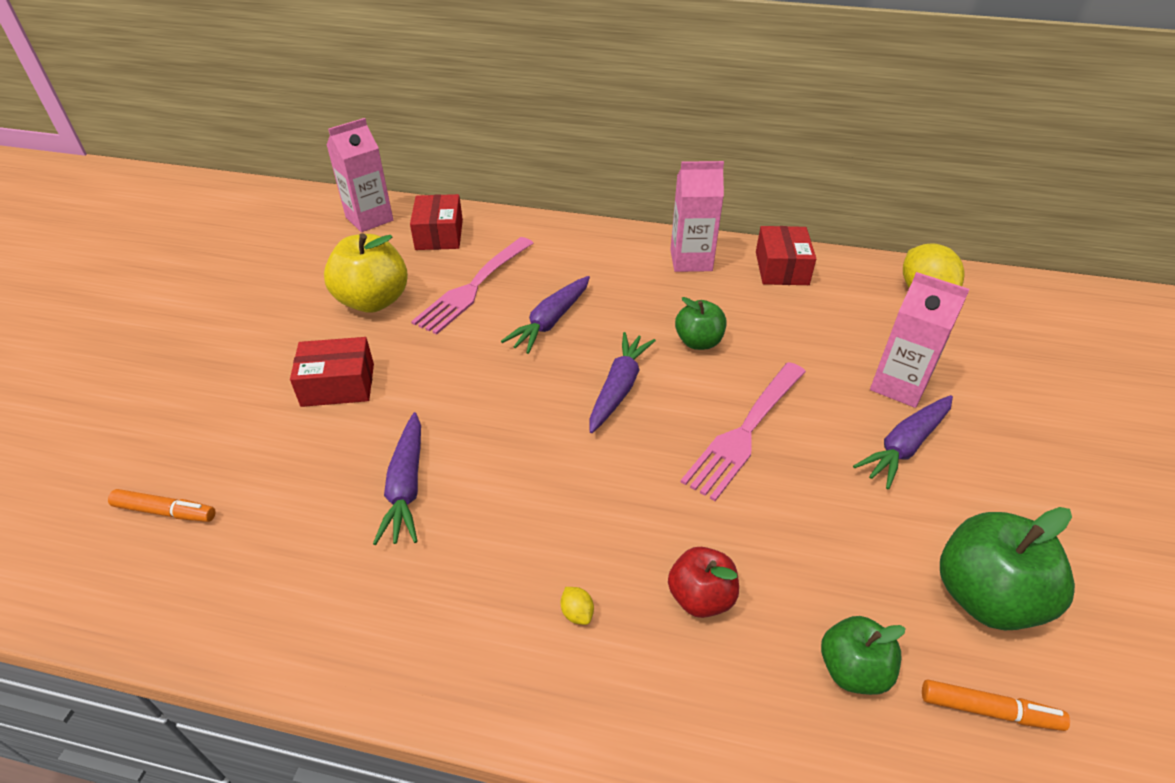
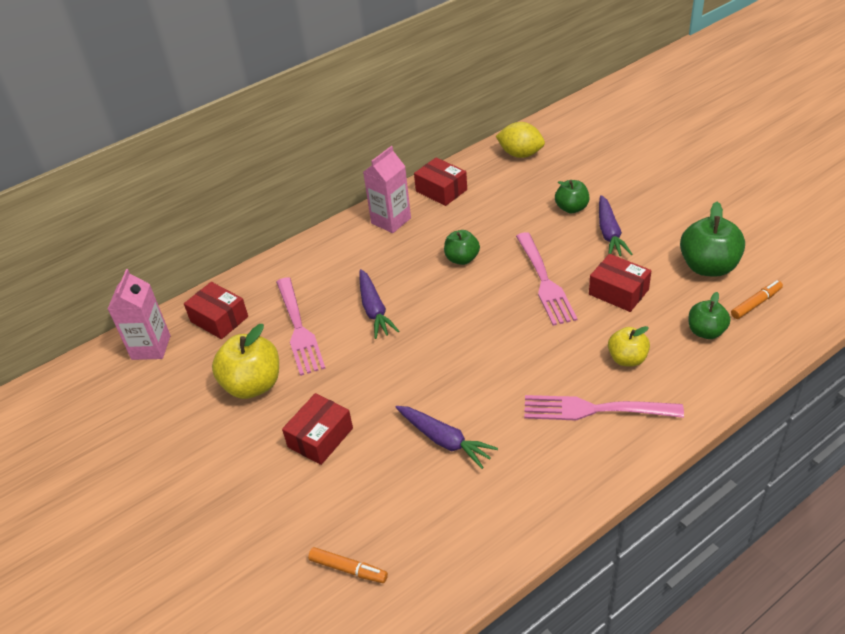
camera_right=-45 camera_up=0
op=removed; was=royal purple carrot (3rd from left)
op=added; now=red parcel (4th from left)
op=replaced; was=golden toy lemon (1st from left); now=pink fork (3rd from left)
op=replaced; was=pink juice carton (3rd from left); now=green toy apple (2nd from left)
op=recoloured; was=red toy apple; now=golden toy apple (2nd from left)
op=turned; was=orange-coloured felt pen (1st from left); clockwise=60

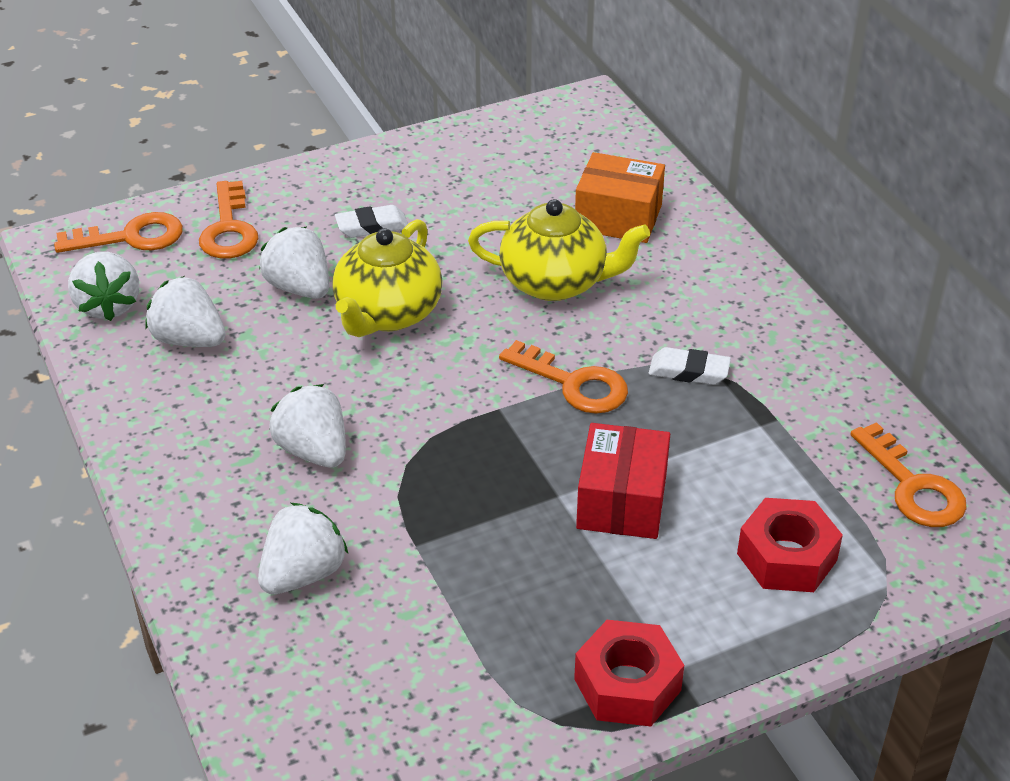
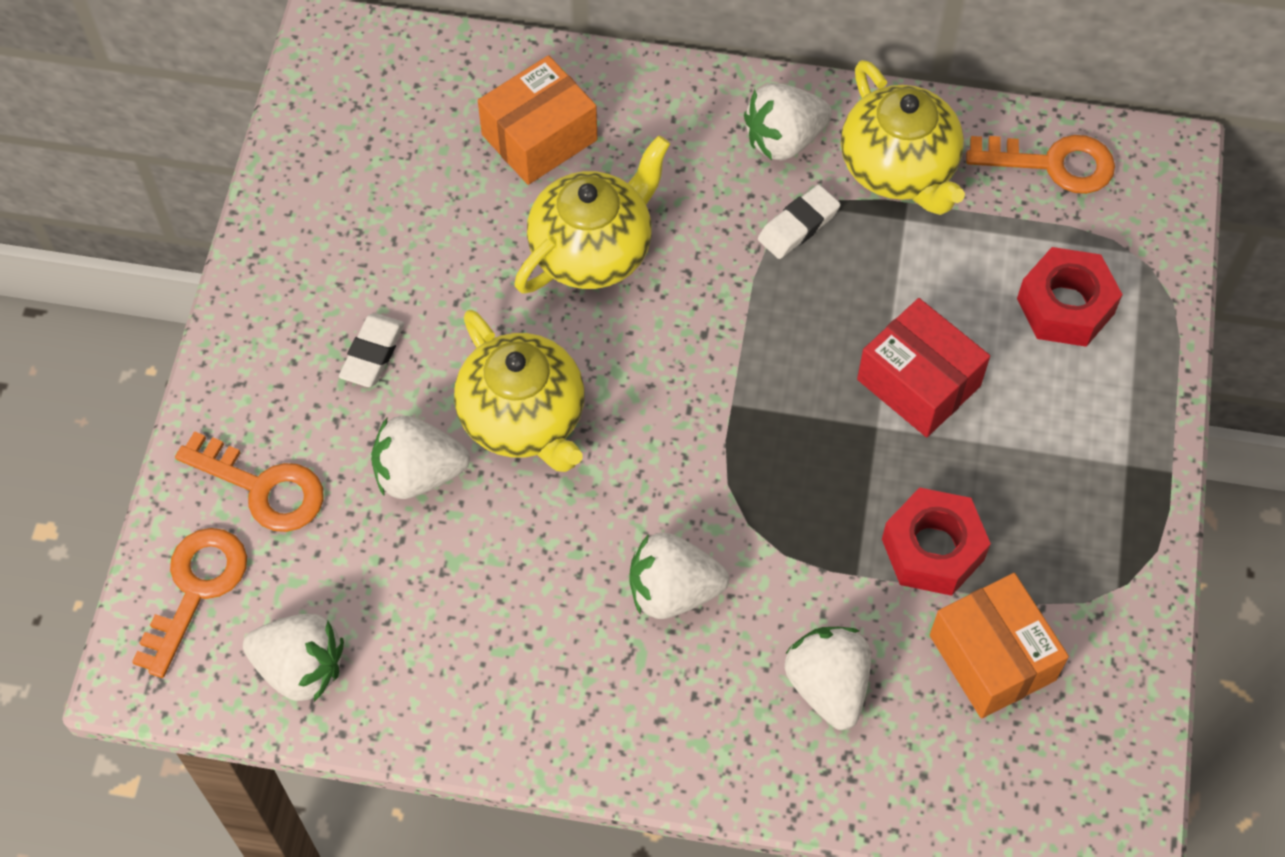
camera_right=-55 camera_up=20
op=removed; was=orange-coloured door key (3rd from left)
op=added; now=golden china teapot (3rd from left)
op=added; now=orange-coloured parcel (2nd from left)
op=moved; was=snow-white toy strawberry (2nd from left in the first image); now=snow-white toy strawberry (4th from left)
op=moved; was=red nut (1st from left)

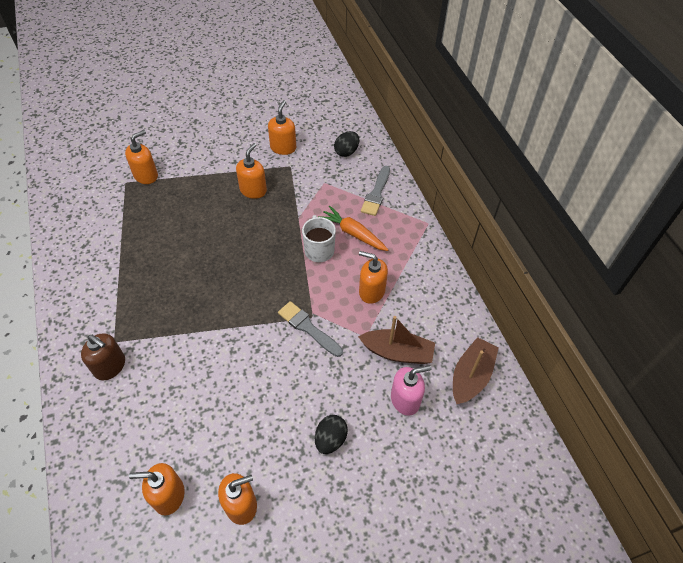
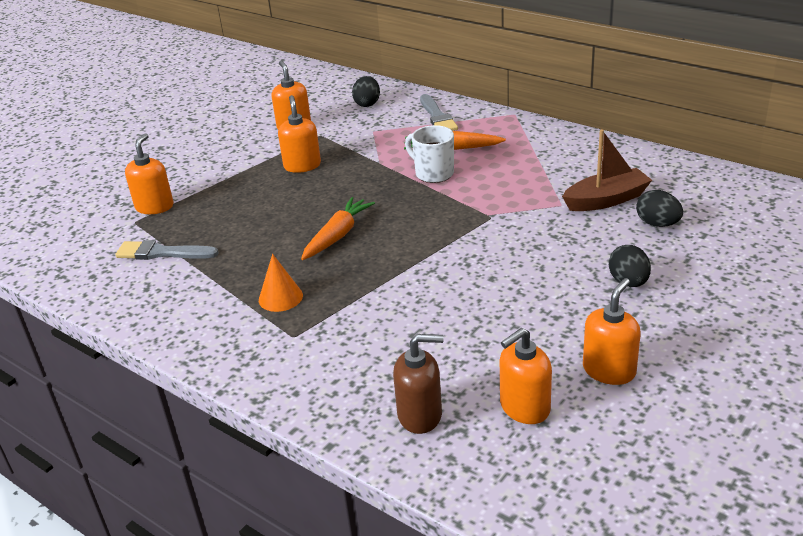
camera_right=-30 camera_up=-20
op=removed; was=orange-coloured soap pump (6th from left)
op=removed; was=brown sailboat (2nd from left)
op=added; now=orange-coloured cone shape
op=added; now=orange-coloured carrot (1st from left)
op=moved; was=brown soap pump
op=moved; was=gray brush (1st from left)
op=replaced; was=pink soap pump; now=jet-black toy egg (3rd from left)

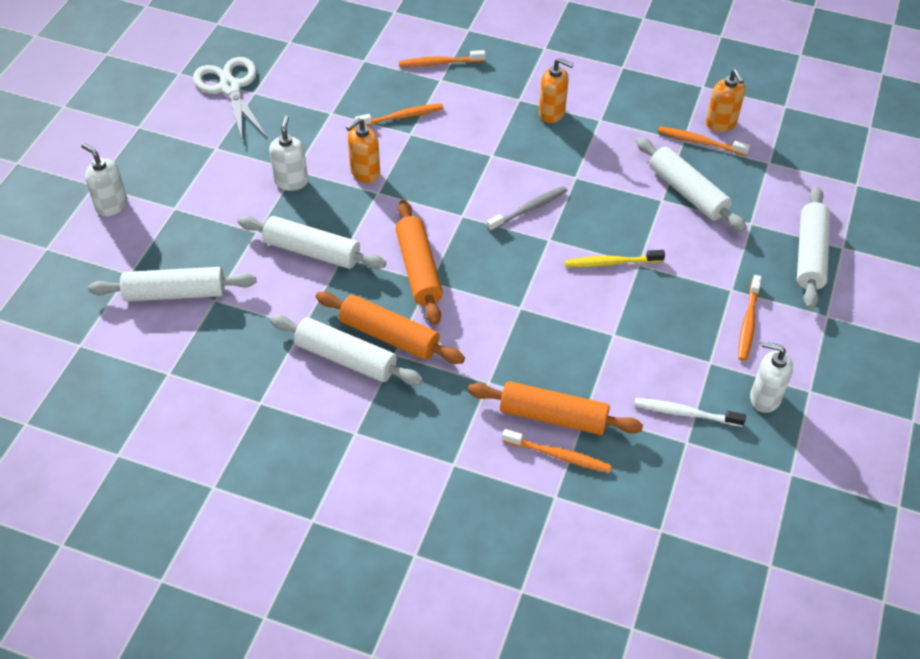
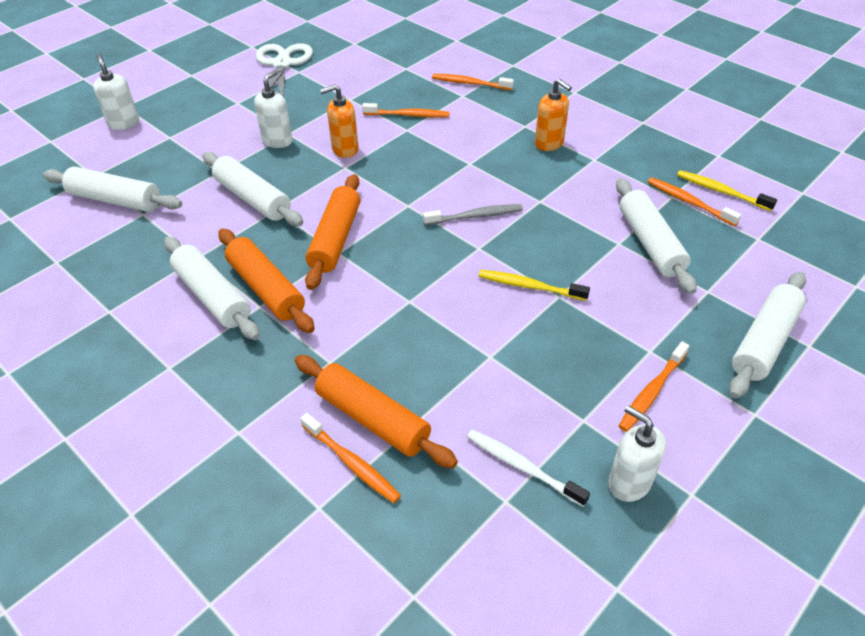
camera_right=25 camera_up=-5
op=replaced; was=orange-coloured soap pump (3rd from left); now=golden tooth brush (2nd from left)

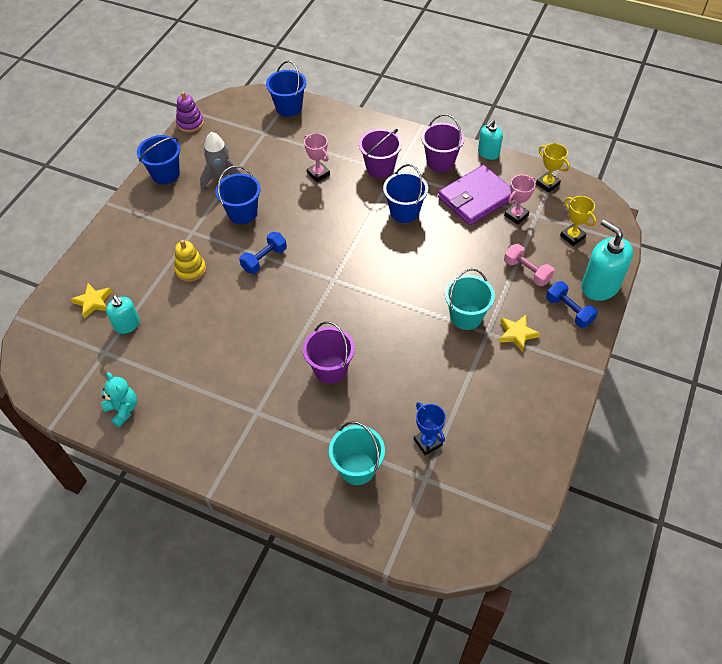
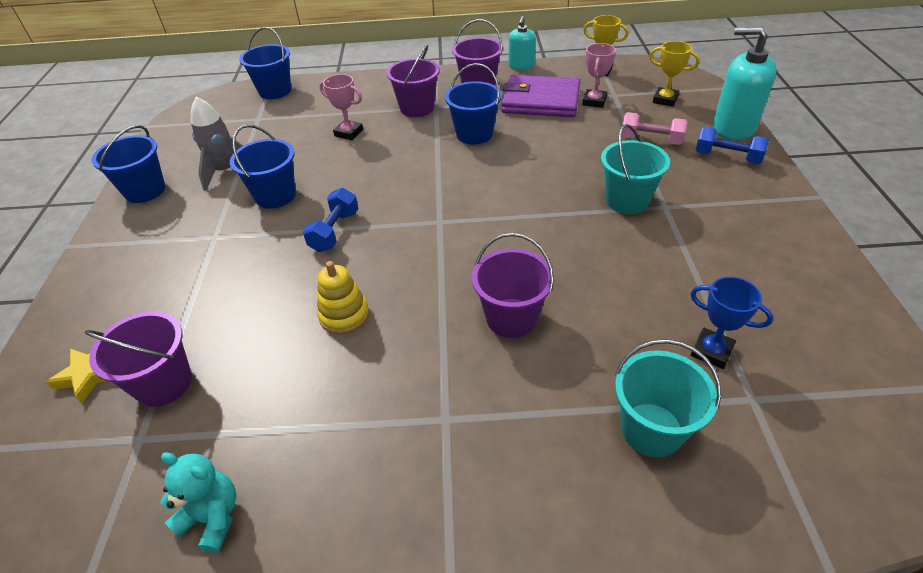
camera_right=-25 camera_up=-10
op=removed; was=royal purple stacking toy
op=removed; was=golden five-pointed star (2nd from left)
op=moved; was=golden stacking toy
op=replaced; was=teal soap pump (1st from left); now=royal purple pail (1st from left)
op=turned; was=royal purple billfold; clockwise=75

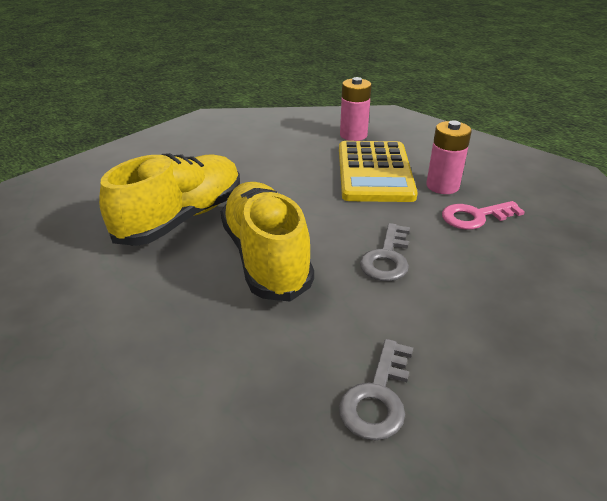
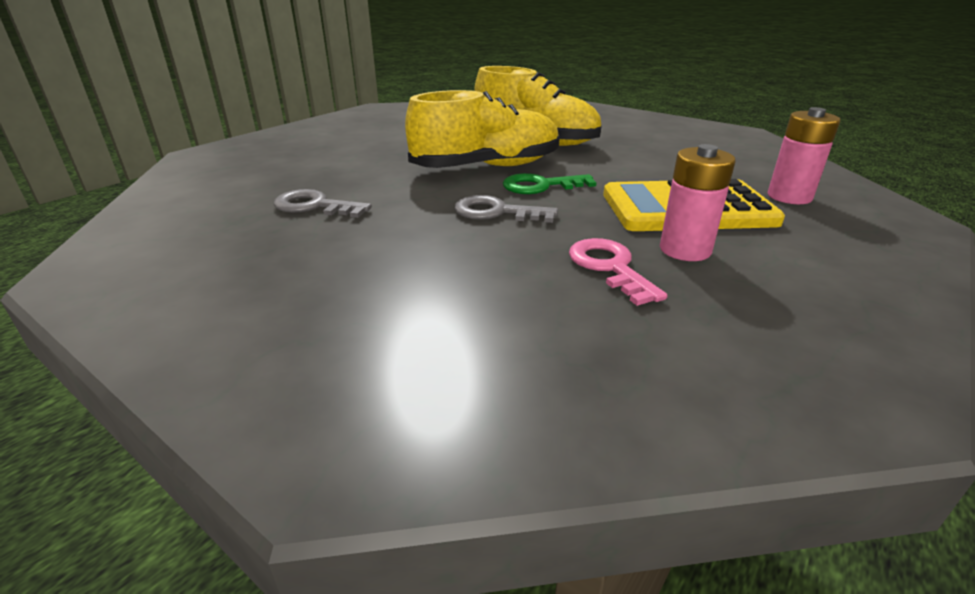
camera_right=85 camera_up=-5
op=added; now=green door key

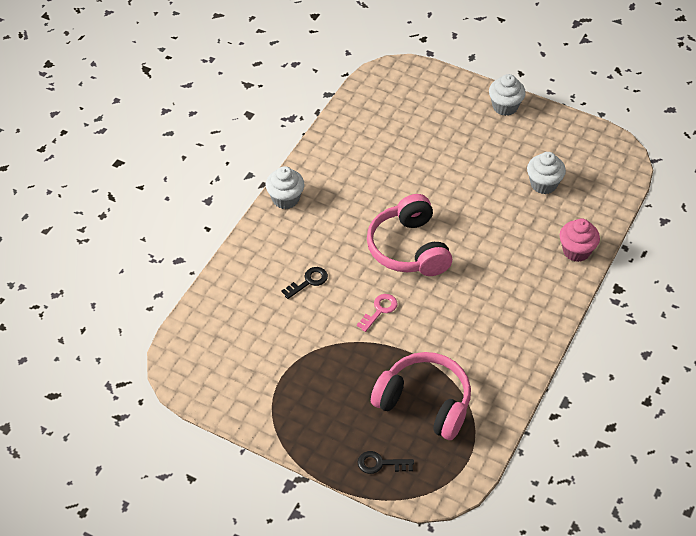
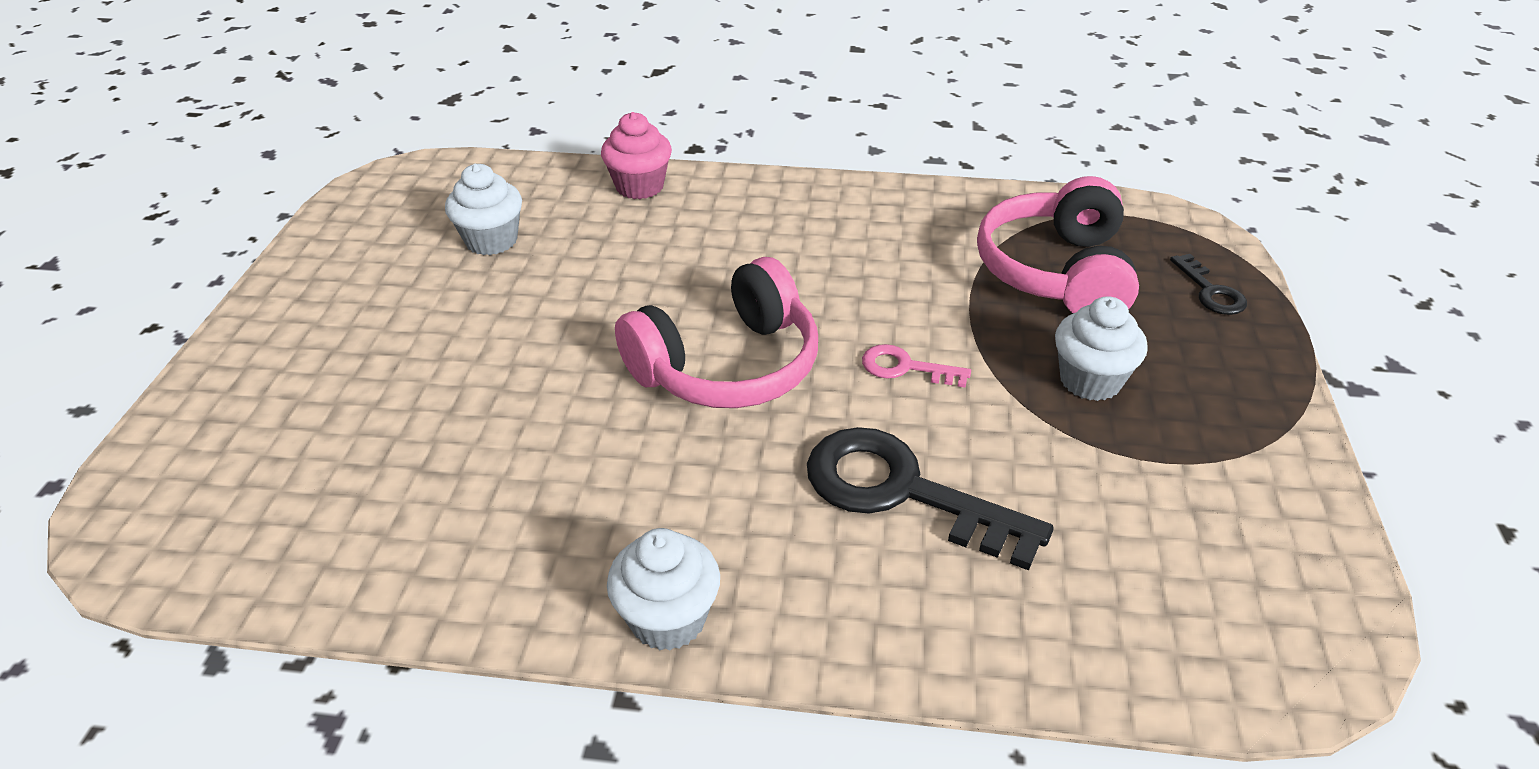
camera_right=-110 camera_up=-10
op=moved; was=snow-white muffin (2nd from left in the first image); now=snow-white muffin (3rd from left)
op=resized; was=jet-black door key (1st from left); ratio=2.03

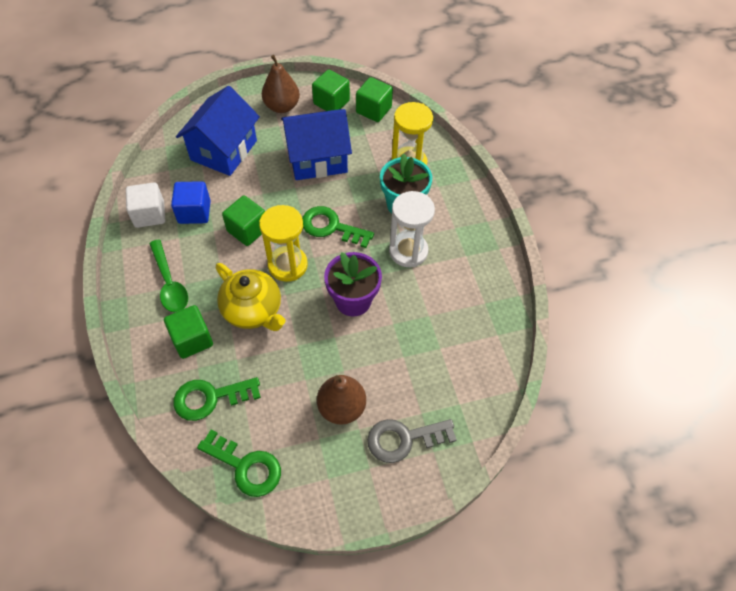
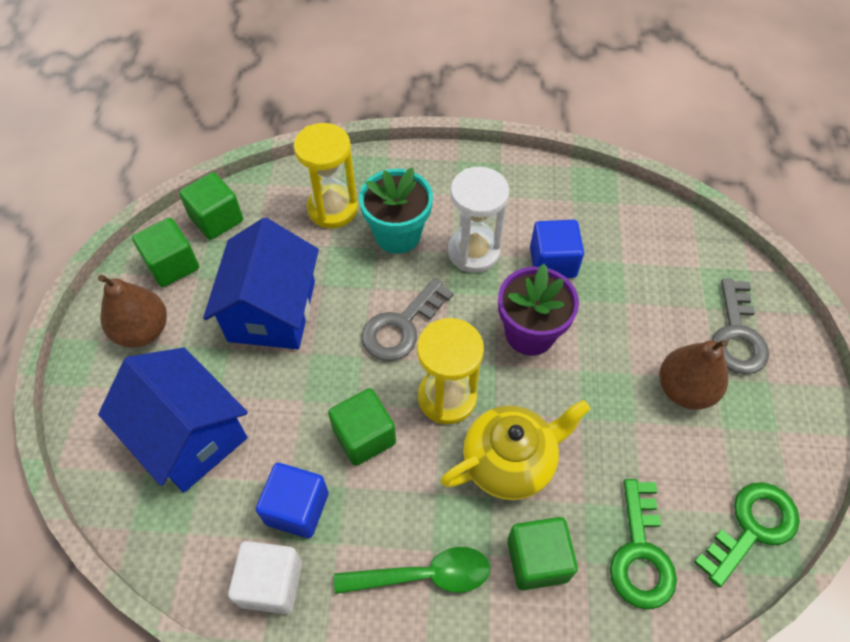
camera_right=-70 camera_up=0
op=added; now=royal blue cube (2nd from left)
op=recoloured; was=green door key (3rd from left); now=gray door key (1st from left)

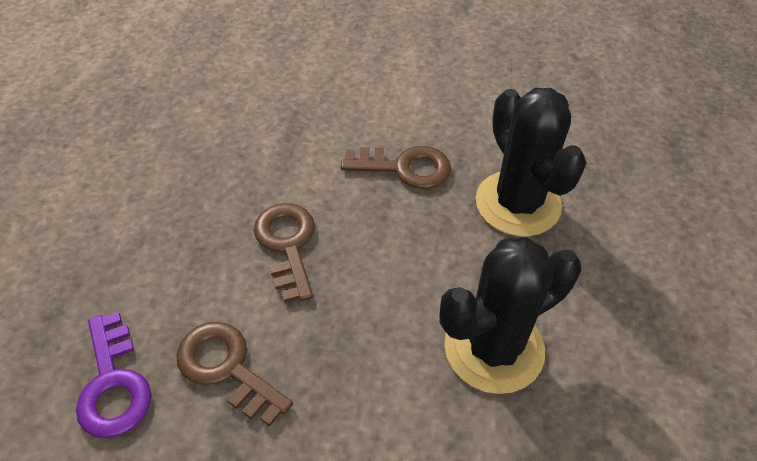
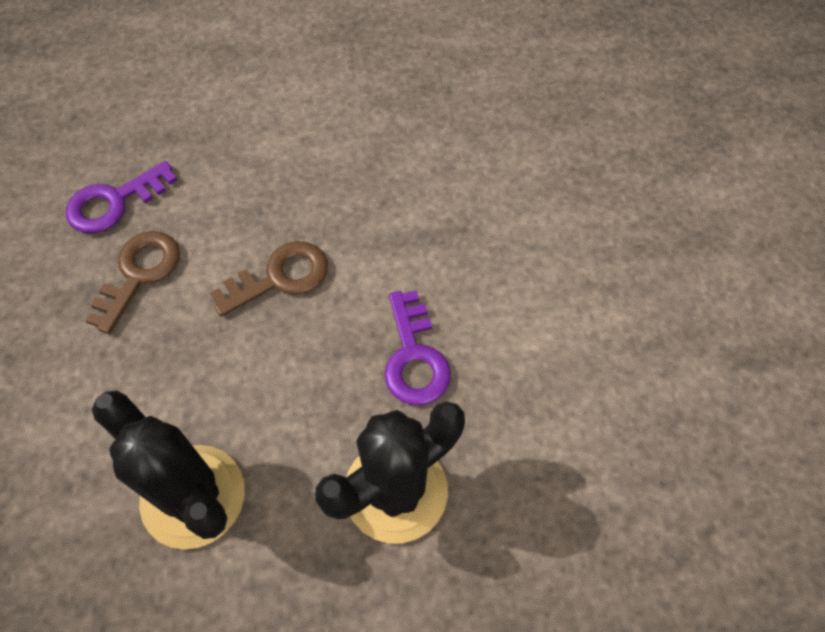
camera_right=75 camera_up=10
op=recoloured; was=brown door key (3rd from left); now=royal purple door key (2nd from left)

